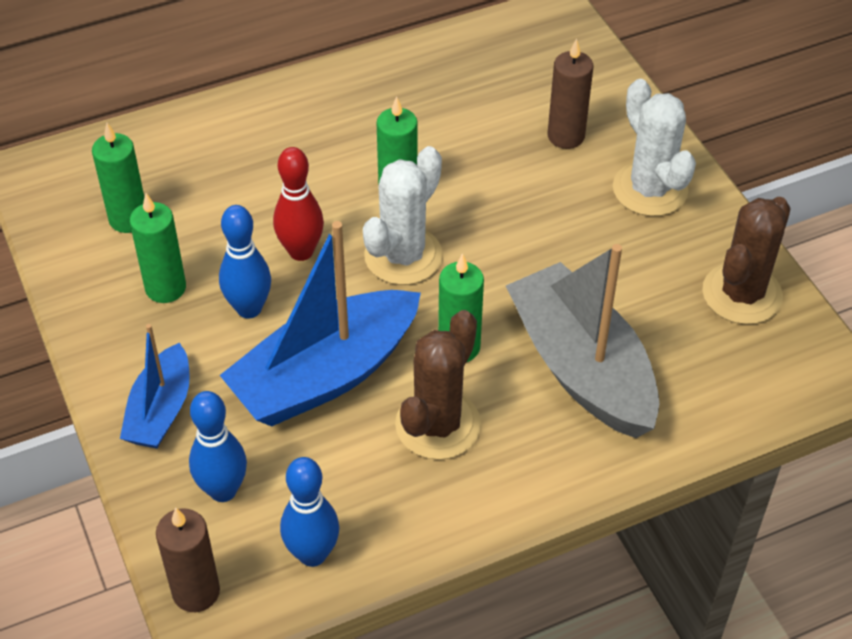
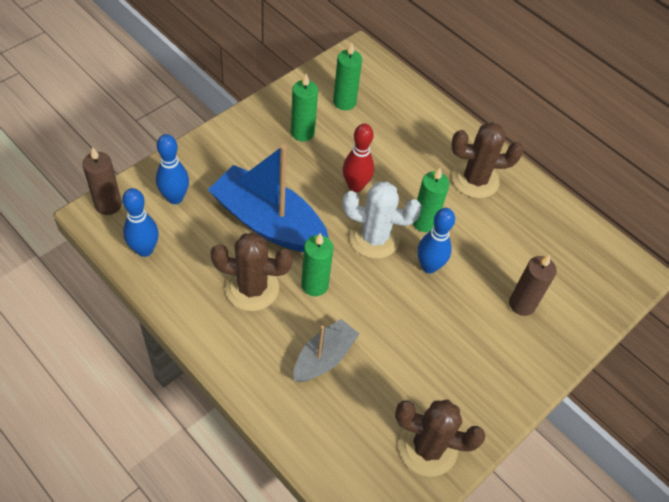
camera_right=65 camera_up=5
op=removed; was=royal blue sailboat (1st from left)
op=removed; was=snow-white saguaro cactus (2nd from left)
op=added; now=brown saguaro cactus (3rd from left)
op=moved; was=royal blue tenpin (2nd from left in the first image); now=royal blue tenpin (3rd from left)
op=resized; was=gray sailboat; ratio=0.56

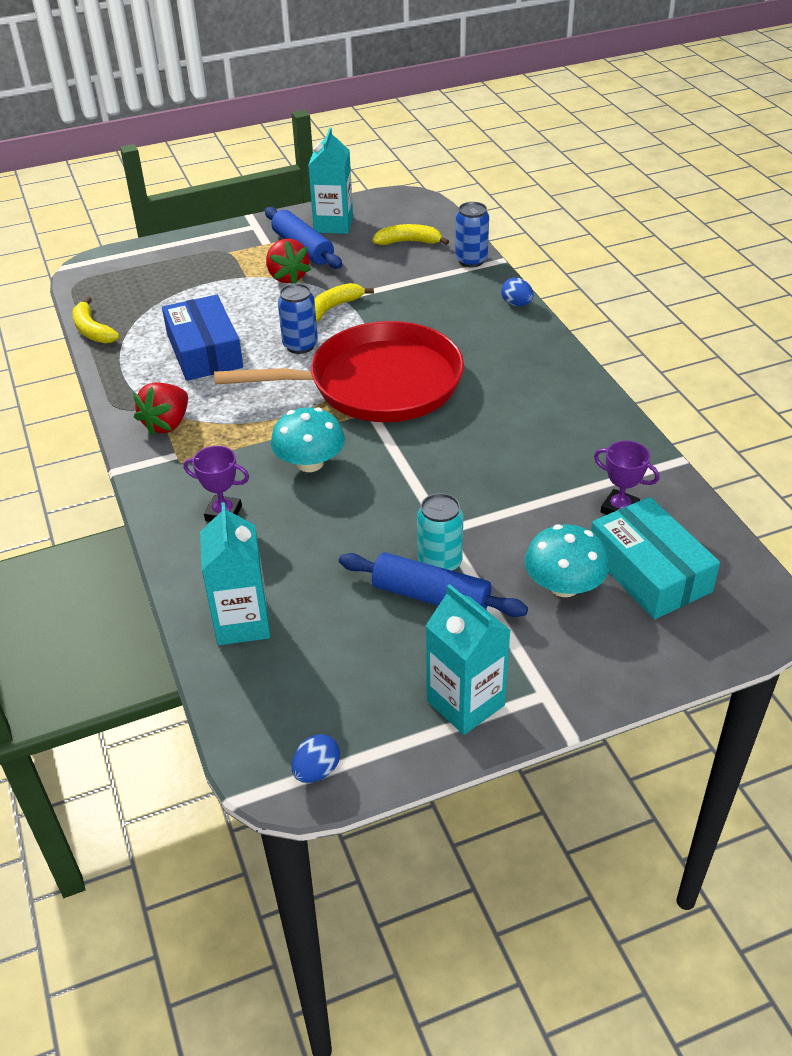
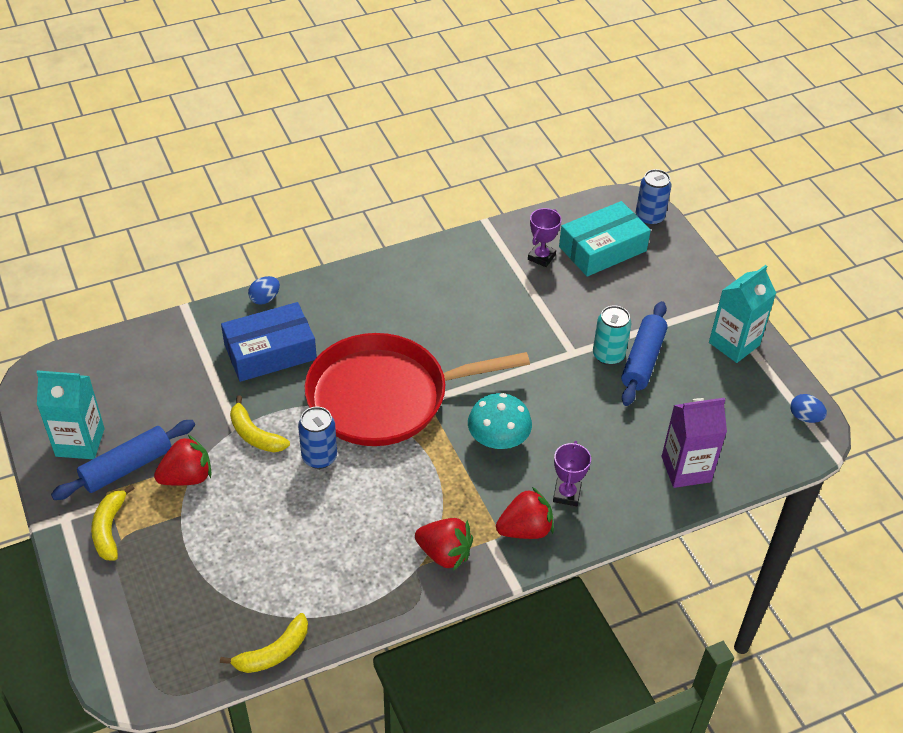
camera_right=-95 camera_up=5
op=removed; was=teal mushroom (2nd from left)
op=added; now=red toy strawberry (3rd from left)
op=moved; was=royal blue parcel
op=moved; was=golden banana fruit (3rd from left in the first image); now=golden banana fruit (1st from left)
op=moved; was=royal blue soda can (2nd from left)
op=recoloured; was=teal juice carton (1st from left); now=royal purple juice carton
op=turned; was=red skillet; clockwise=-90

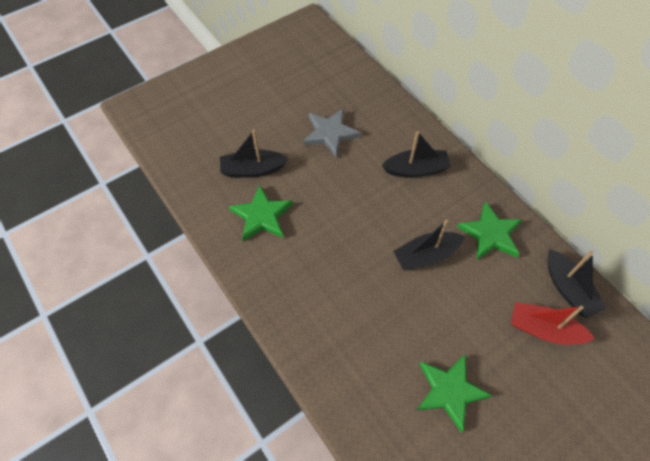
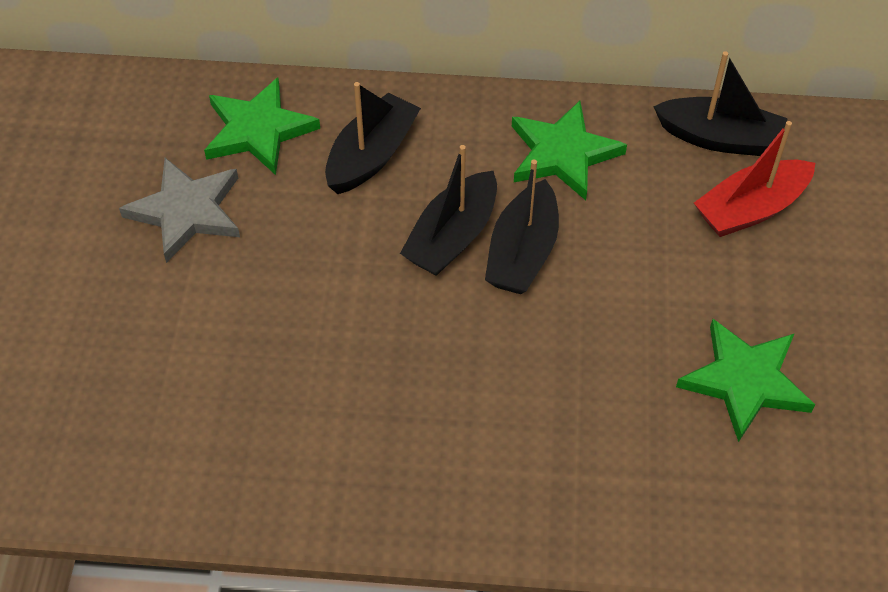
camera_right=-50 camera_up=-5
op=moved; was=jet-black sailboat (1st from left in the first image); now=jet-black sailboat (2nd from left)
op=moved; was=green five-pointed star (1st from left)

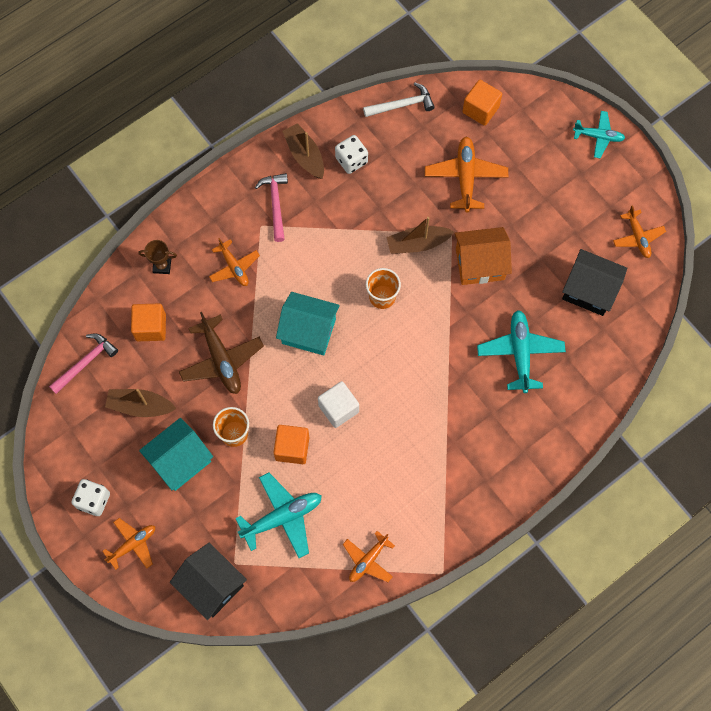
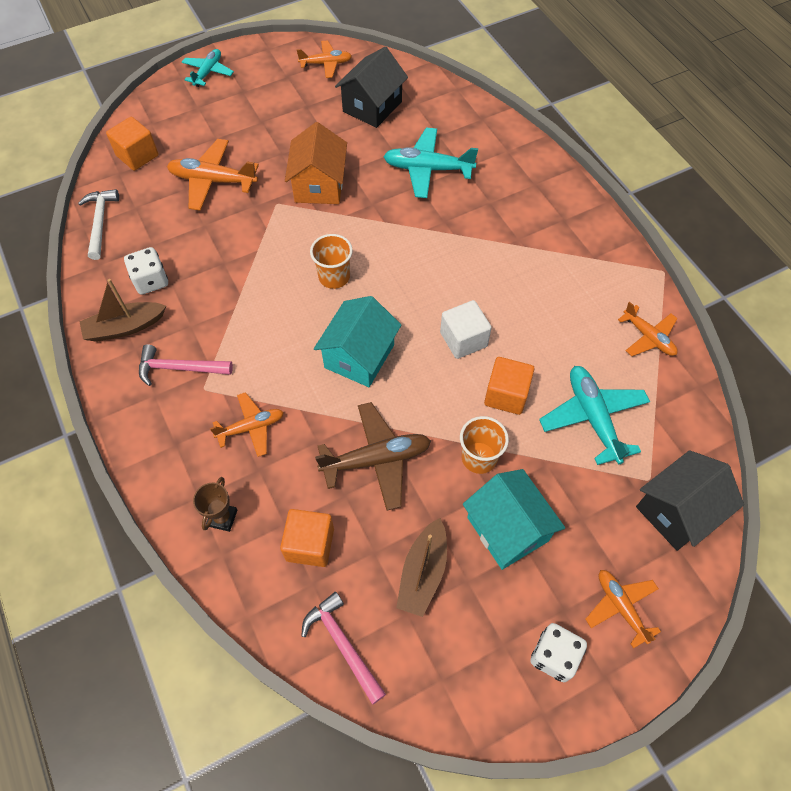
camera_right=-80 camera_up=-10
op=removed; was=brown sailboat (3rd from left)

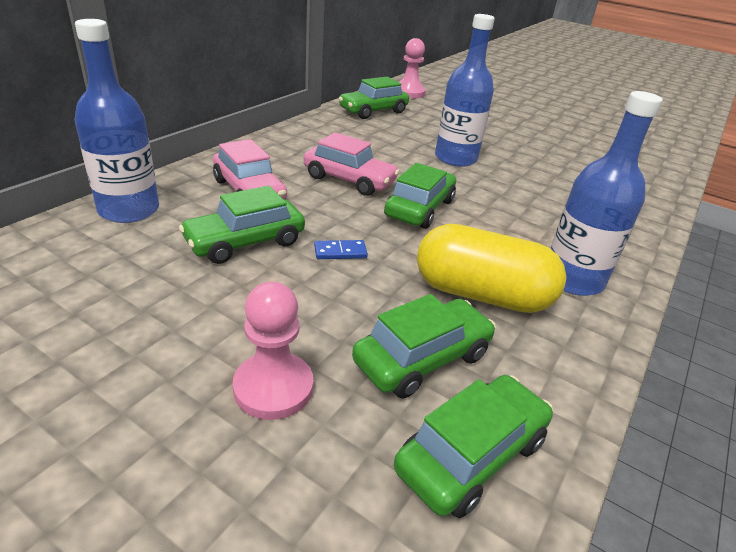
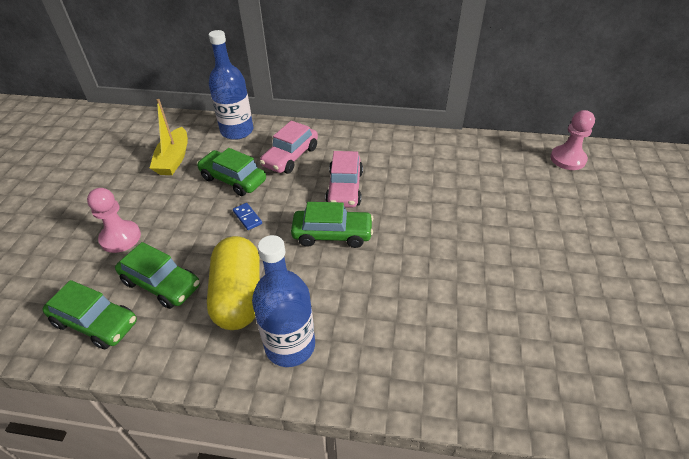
camera_right=70 camera_up=10
op=removed; was=green car (2nd from left)
op=removed; was=royal blue flask (2nd from left)
op=added; now=golden sailboat

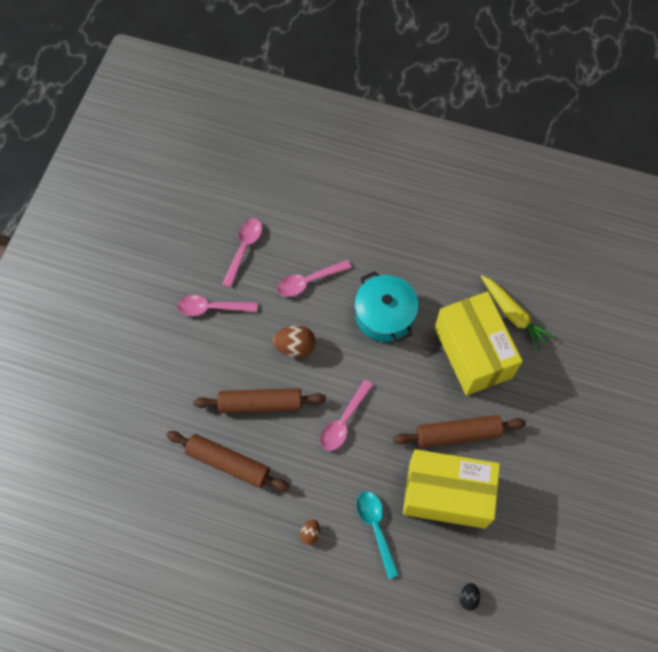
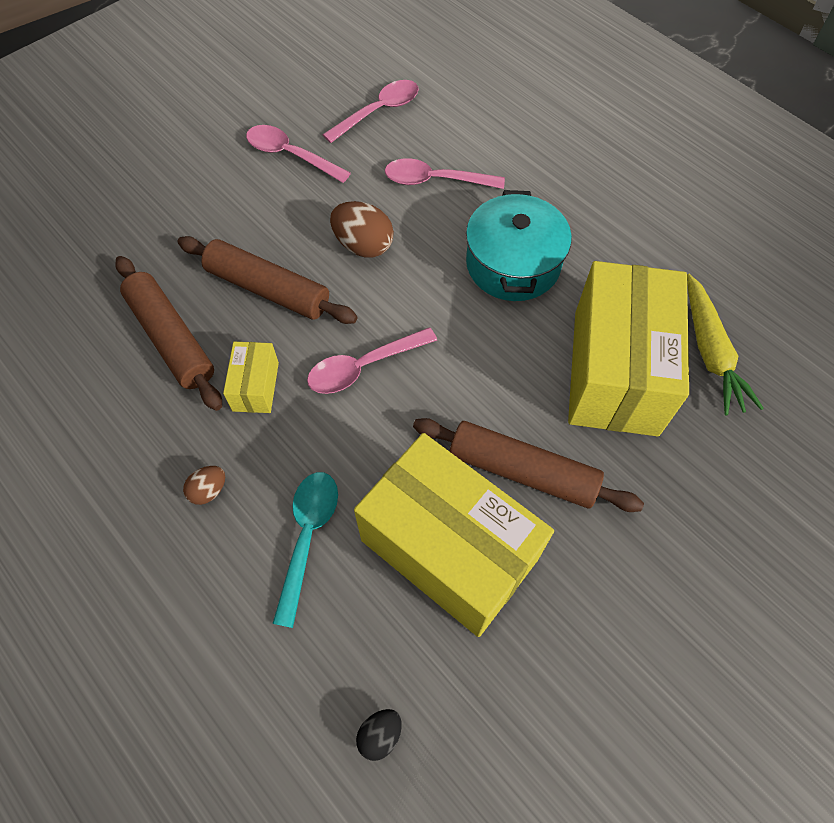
camera_right=30 camera_up=-5
op=added; now=golden parcel (1st from left)

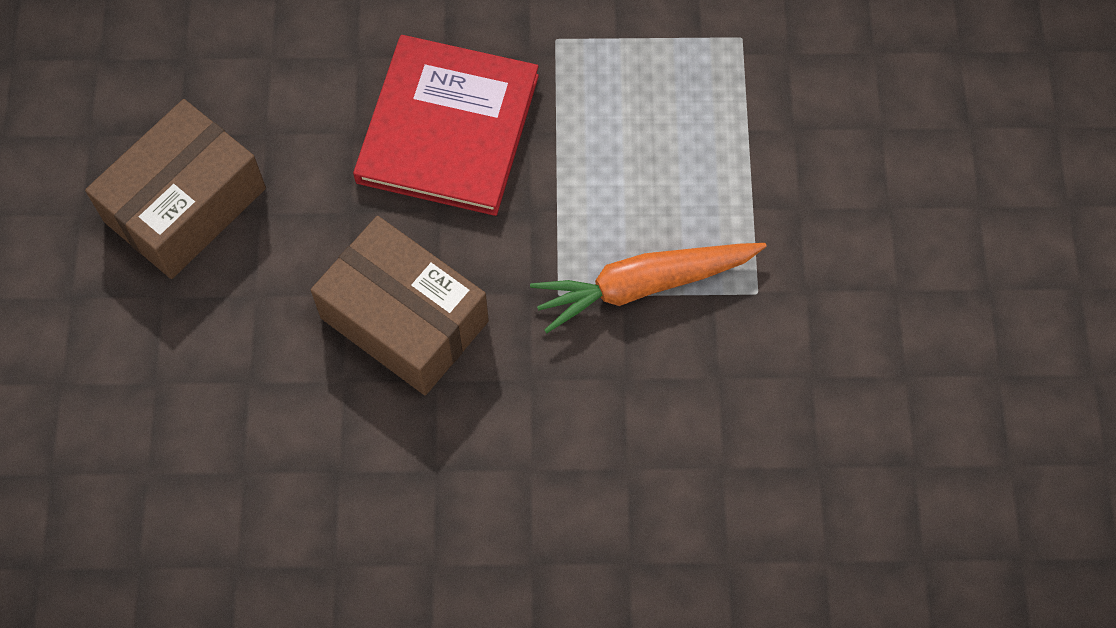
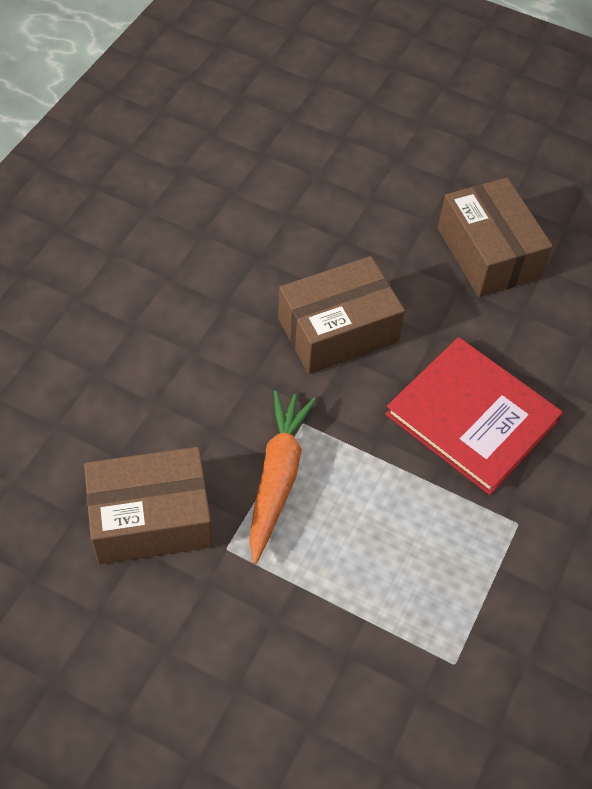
camera_right=115 camera_up=-10
op=added; now=brown parcel (1st from left)

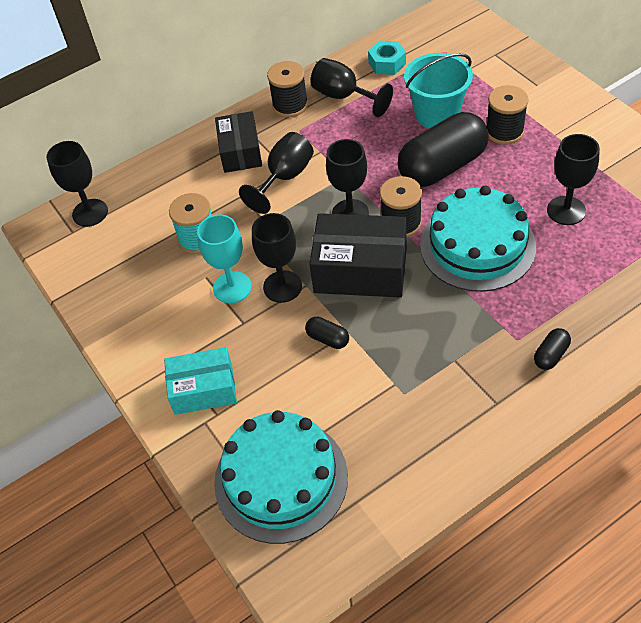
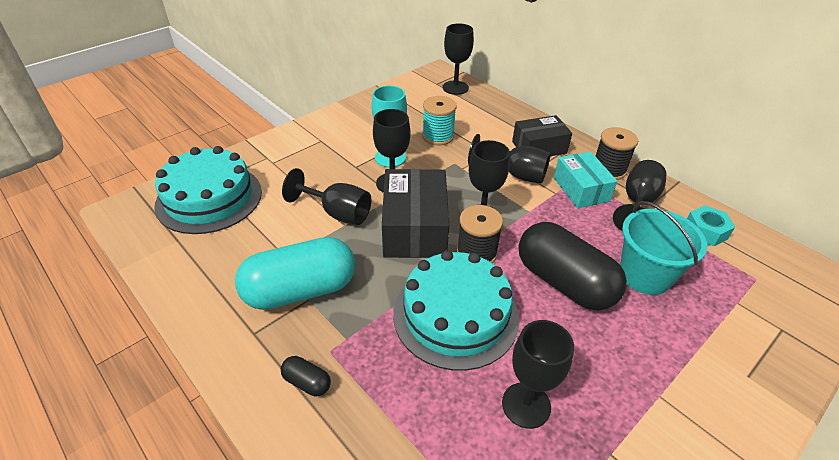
camera_right=75 camera_up=-10
op=removed; was=jet-black spool (3rd from left)
op=added; now=teal pill shape
op=moved; was=teal parcel
op=replaced; was=jet-black pill shape (1st from left); now=jet-black goblet (1st from left)

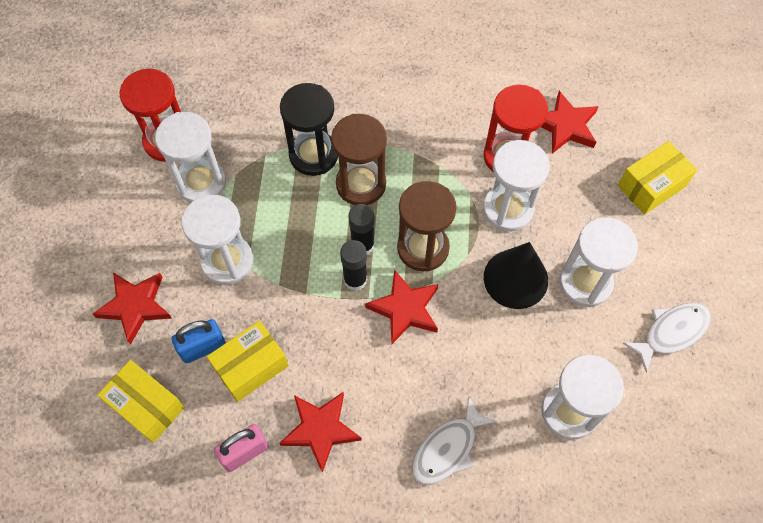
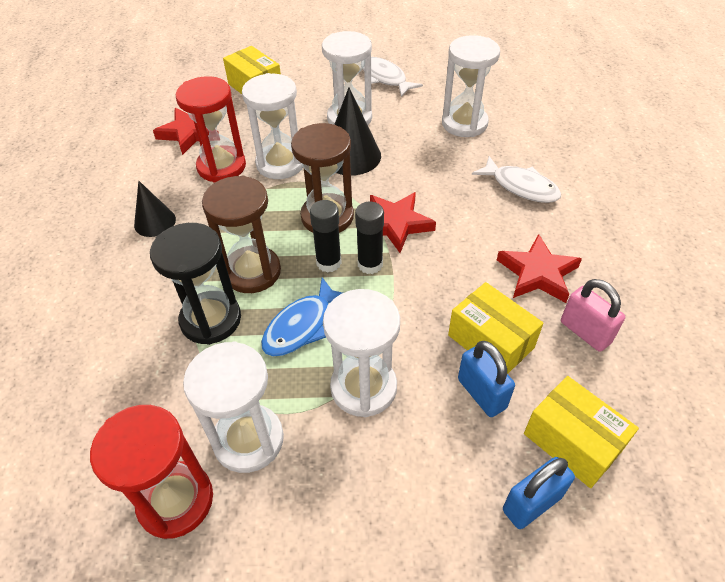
camera_right=-95 camera_up=-15
op=removed; was=red five-pointed star (1st from left)
op=added; now=jet-black cone shape (1st from left)
op=added; now=royal blue fish figure
op=added; now=royal blue padlock (2nd from left)
op=turned; was=golden parcel (1st from left in the first image); clockwise=-75

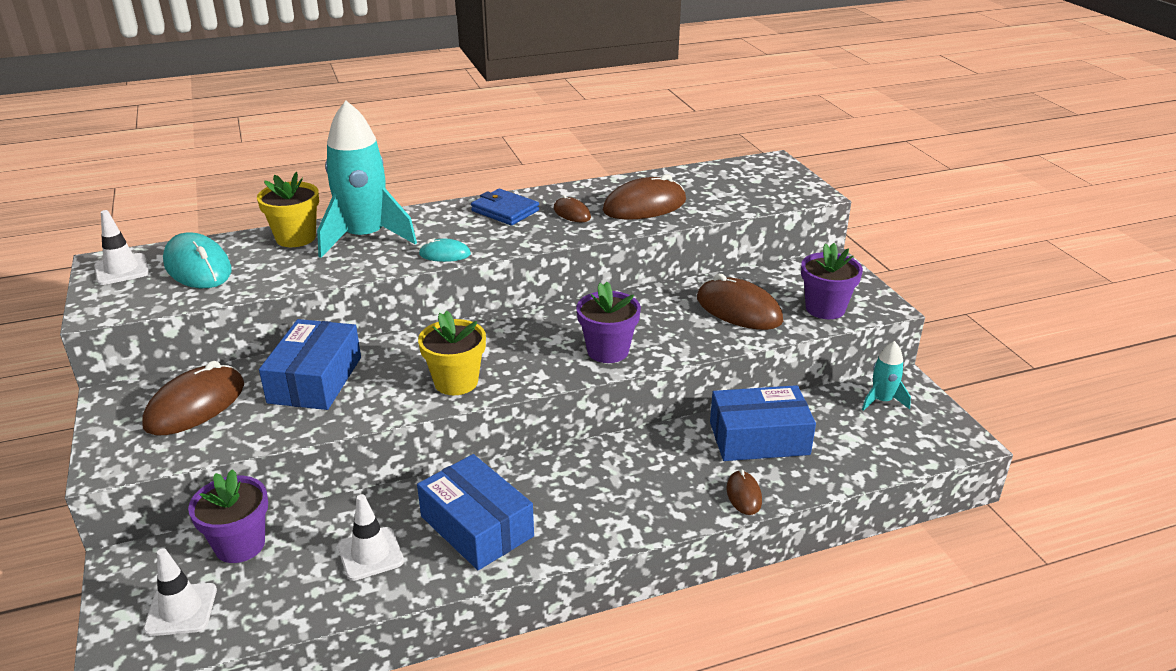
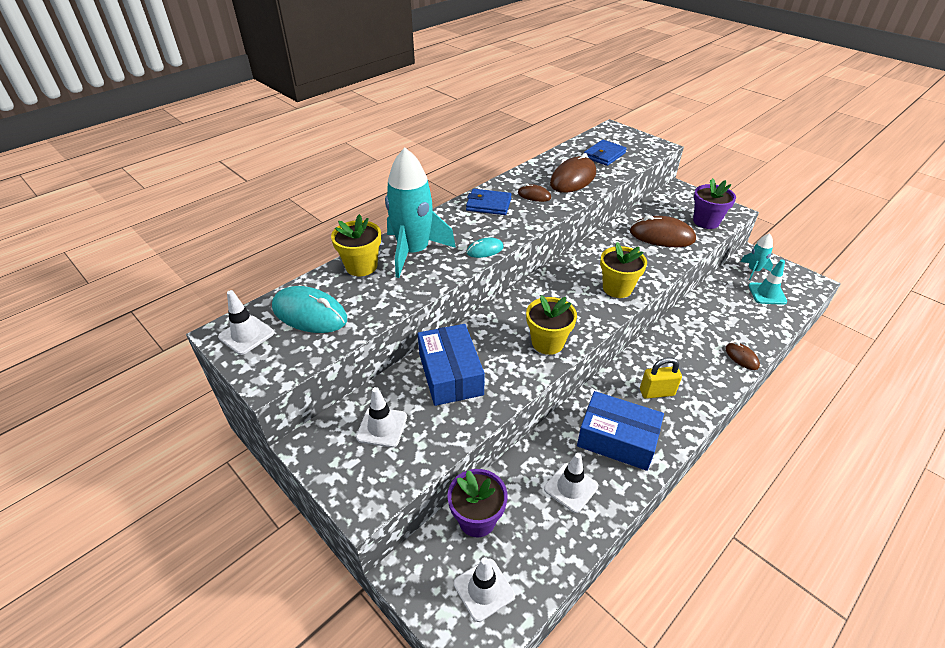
camera_right=-25 camera_up=10
op=removed; was=royal blue parcel (3rd from left)
op=added; now=royal blue billfold (2nd from left)
op=added; now=golden padlock
op=added; now=teal road cone
op=replaced; was=brown mouse (1st from left); now=snow-white road cone (2nd from left)
op=recoloured; was=royal purple potted plant (2nd from left); now=golden potted plant (3rd from left)

